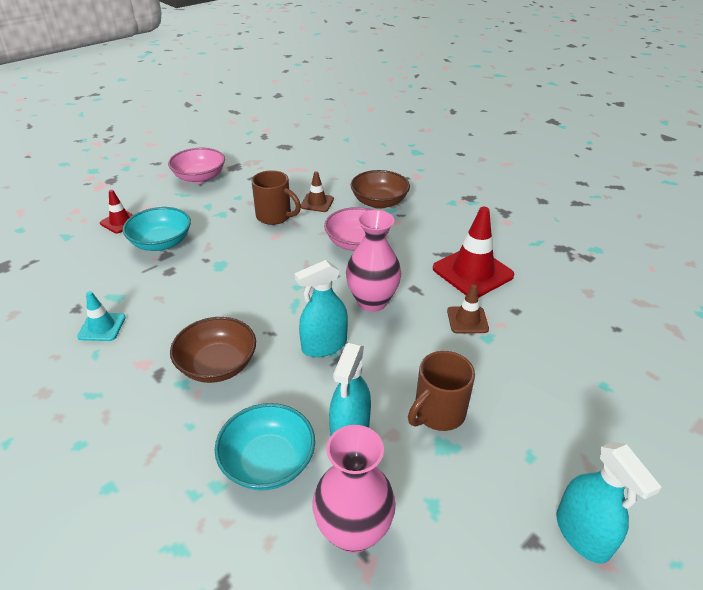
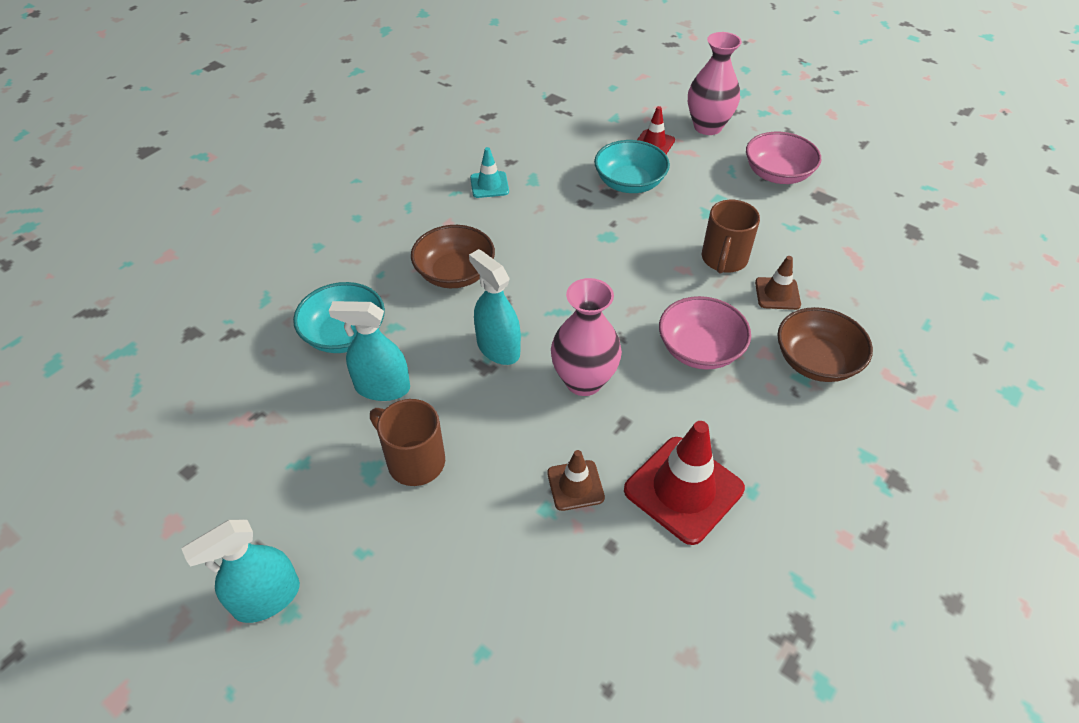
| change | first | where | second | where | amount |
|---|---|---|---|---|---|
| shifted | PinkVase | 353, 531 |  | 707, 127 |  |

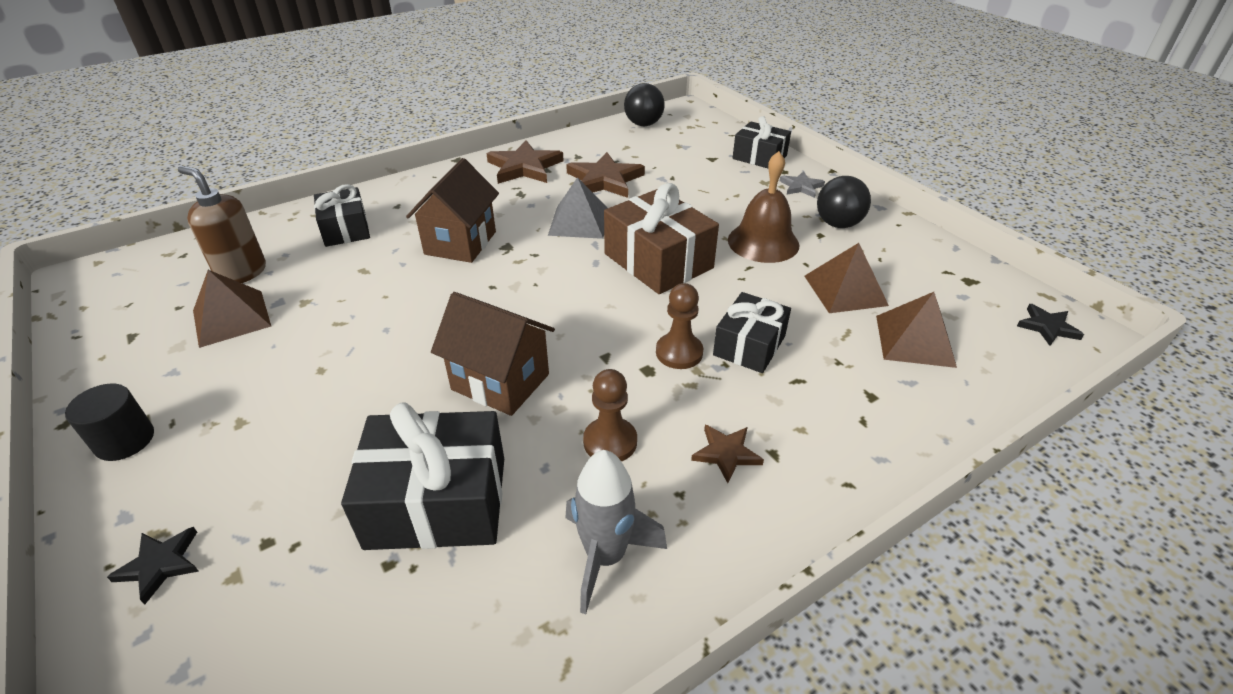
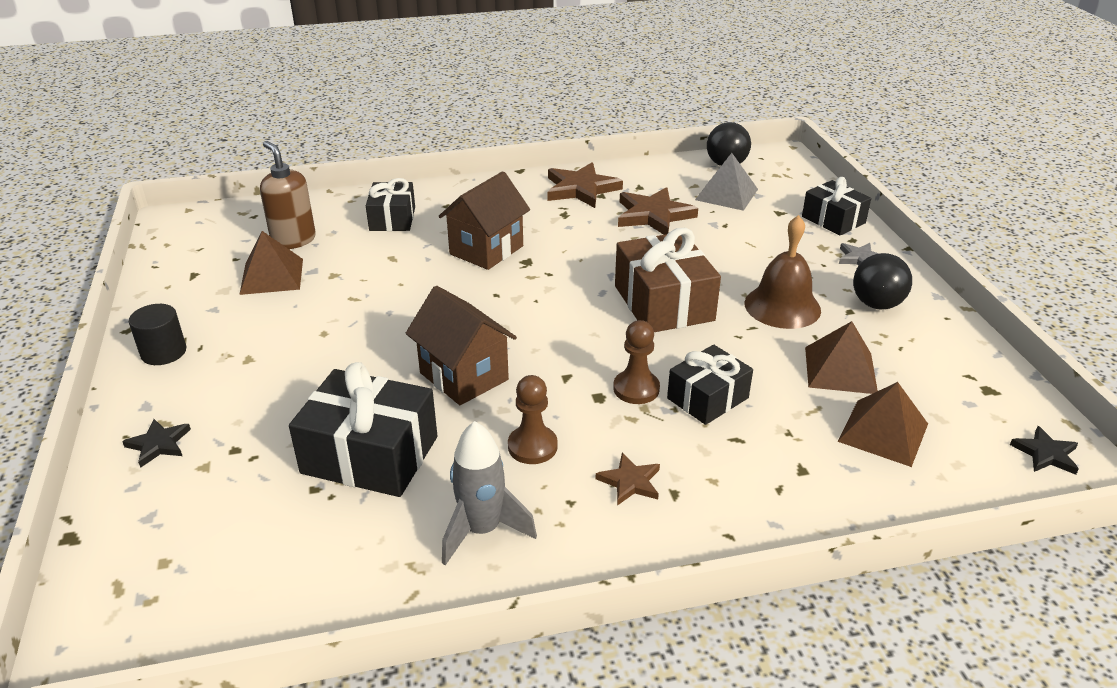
| change | first | where | second | where | amount |
|---|---|---|---|---|---|
| shifted | GreyPyramid | 579, 222 |  | 726, 194 |  |

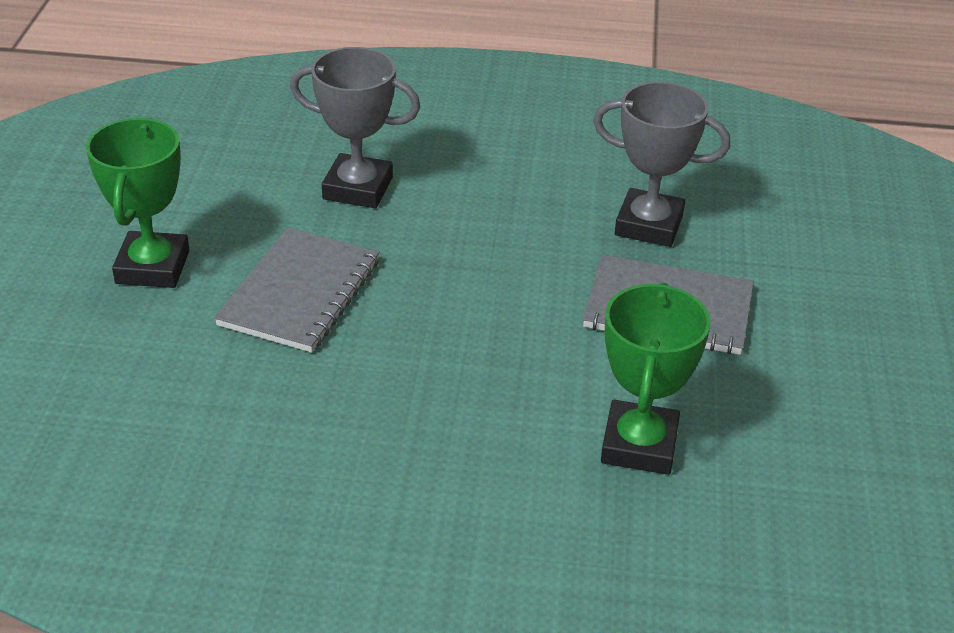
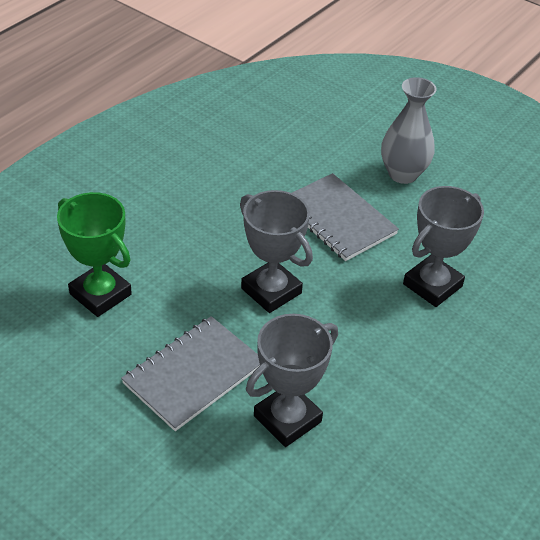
| change | first | where | second | where | amount |
|---|---|---|---|---|---|
| swapped | GreenTrophy | 153, 267 | GreyVase | 403, 174 |  |
| new |  |  | GreyTrophy | 271, 291 |  |

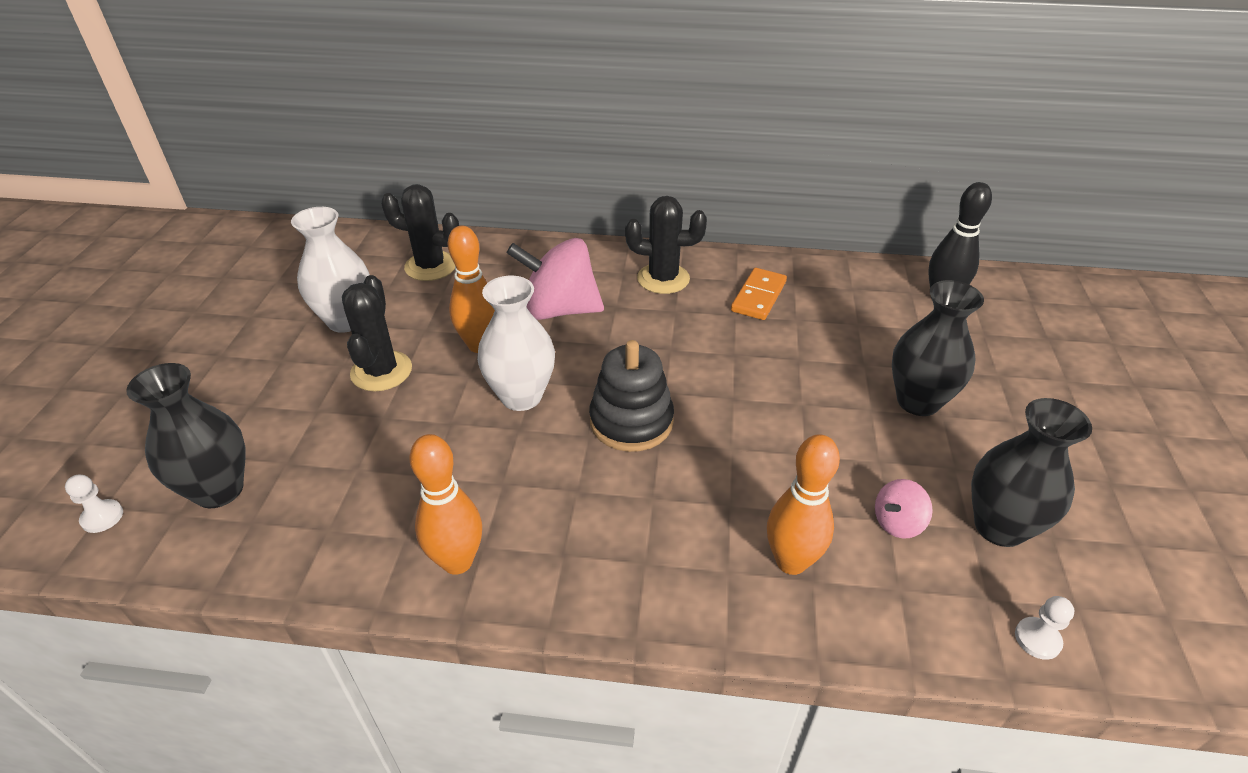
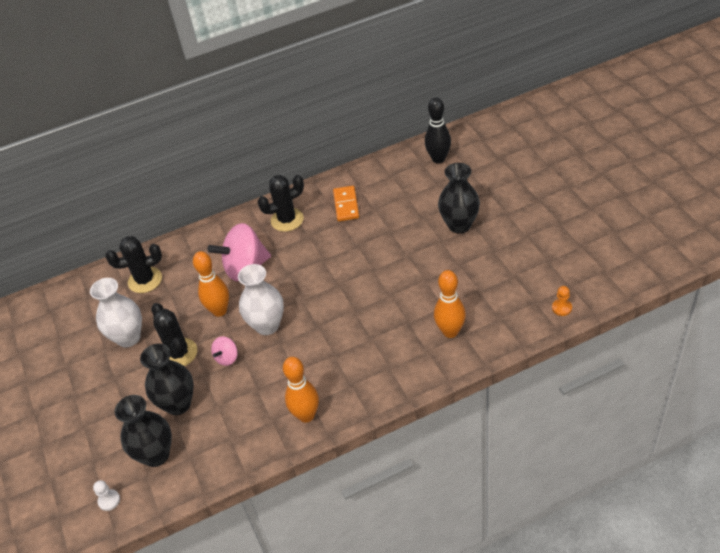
| change | first | where | second | where | amount |
|---|---|---|---|---|---|
| gone | BlackStackingToy | 631, 421 |  |  |  |
| shifted | PinkSpinningTop | 897, 523 |  | 227, 358 |  |
| shifted | BlackVase | 999, 527 |  | 178, 404 |  |
| repainted | WhitePawn | 1037, 639 | OrangePawn | 561, 308 |  |

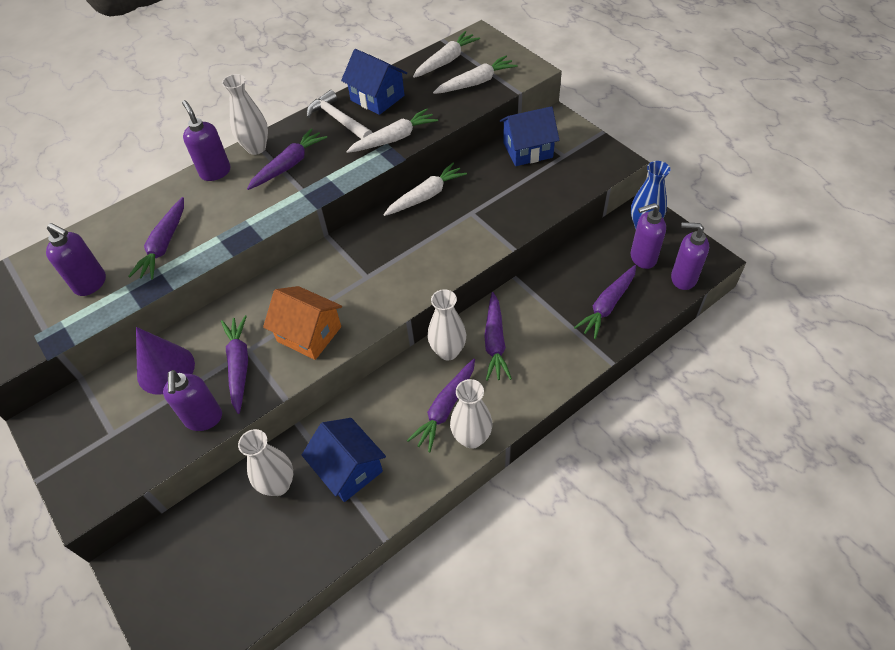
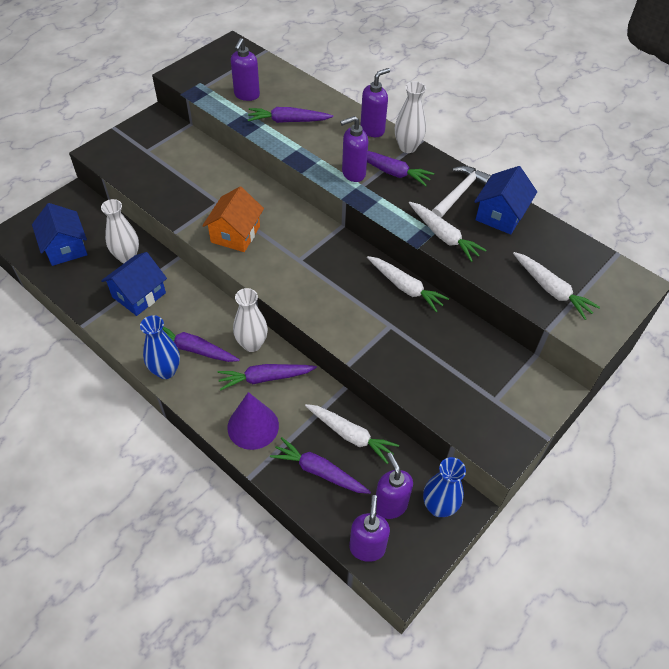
| change | first | where | second | where | amount |
|---|---|---|---|---|---|
| shifted | PurpleCone | 166, 369 |  | 253, 426 |  |
| shifted | PurpleSoapDispenser | 204, 419 |  | 353, 173 |  |
| gone | PurpleCarrot | 239, 366 |  |  |  |
| shifted | WhiteCarrot | 446, 61 |  | 350, 435 |  |
| repainted | WhiteVase | 471, 438 | BlueVase | 166, 371 |  |
| shifted | BlueHouse | 527, 150 |  | 65, 248 |  |

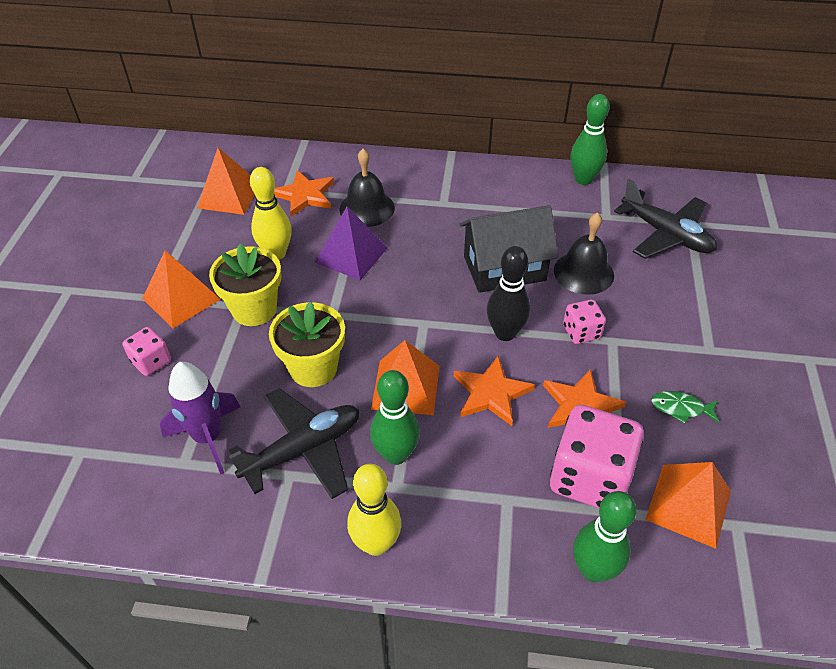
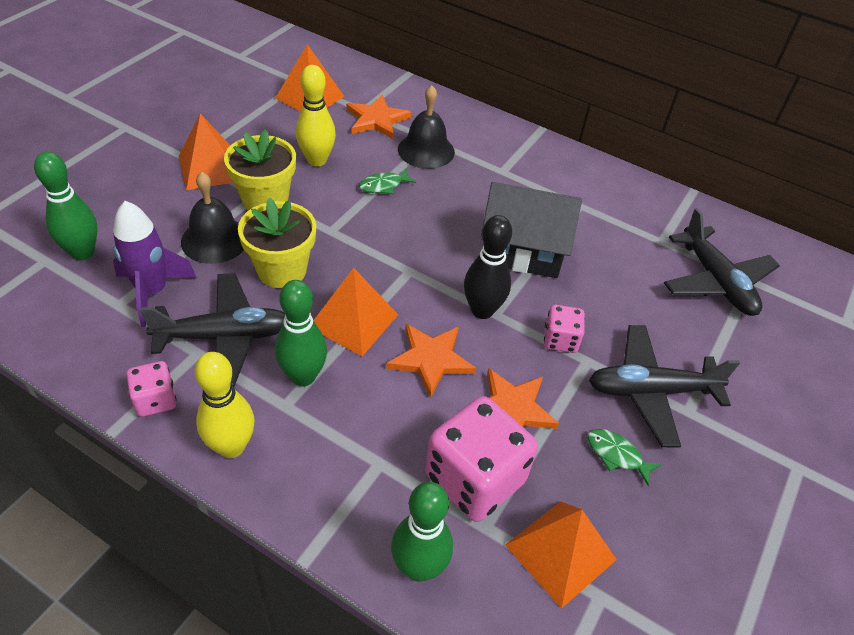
| change | first | where | second | where | amount |
|---|---|---|---|---|---|
| shifted | PinkDice | 151, 361 |  | 155, 400 |  |
| swapped | PurplePyramid | 351, 255 | GreenFish | 383, 185 |  |
| shifted | BlackBell | 583, 272 |  | 215, 240 |  |
| shifted | GreenBowlingPin | 583, 179 |  | 82, 252 |  |
| new |  |  | BlackPlane | 651, 391 |  |

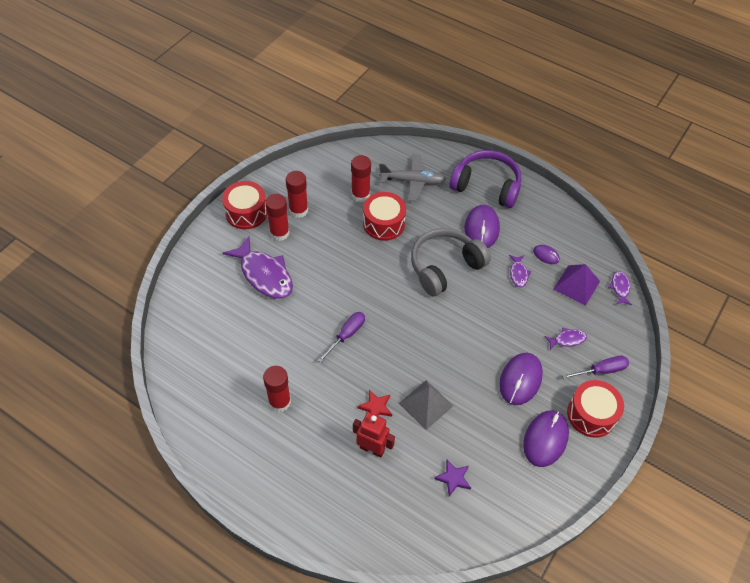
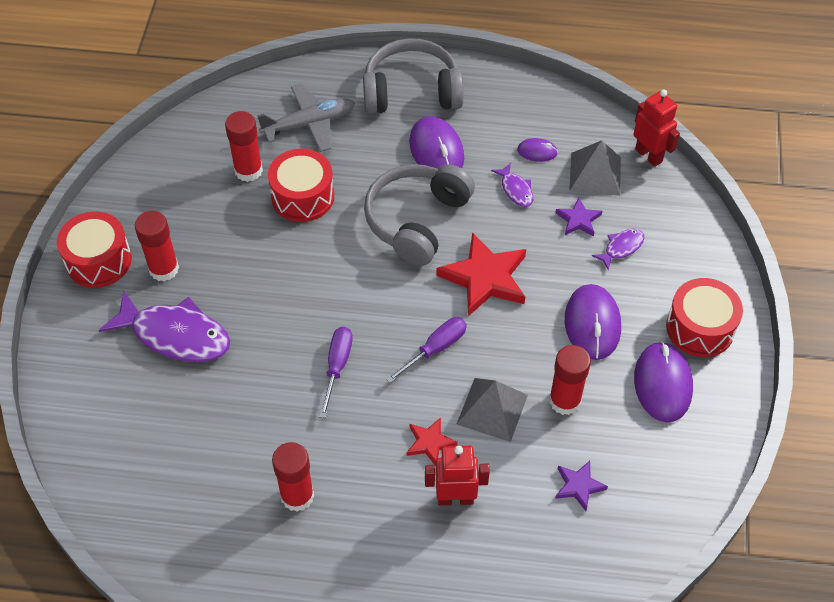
| change | first | where | second | where | amount |
|---|---|---|---|---|---|
| shifted | RedGlueStick | 298, 210 |  | 565, 401 |  |
| repainted | PurpleHeadphones | 486, 186 | GreyHeadphones | 411, 91 |  |
| repainted | PurplePyramid | 576, 285 | GreyPyramid | 595, 174 |  |
| shifted | PurpleScrewdriver | 601, 370 |  | 435, 349 |  |
| swapped | PurpleFish | 620, 288 | RedRobot | 649, 155 |  |
| new |  |  | RedStar | 485, 278 |  |
| new |  |  | PurpleStar | 578, 220 |  |

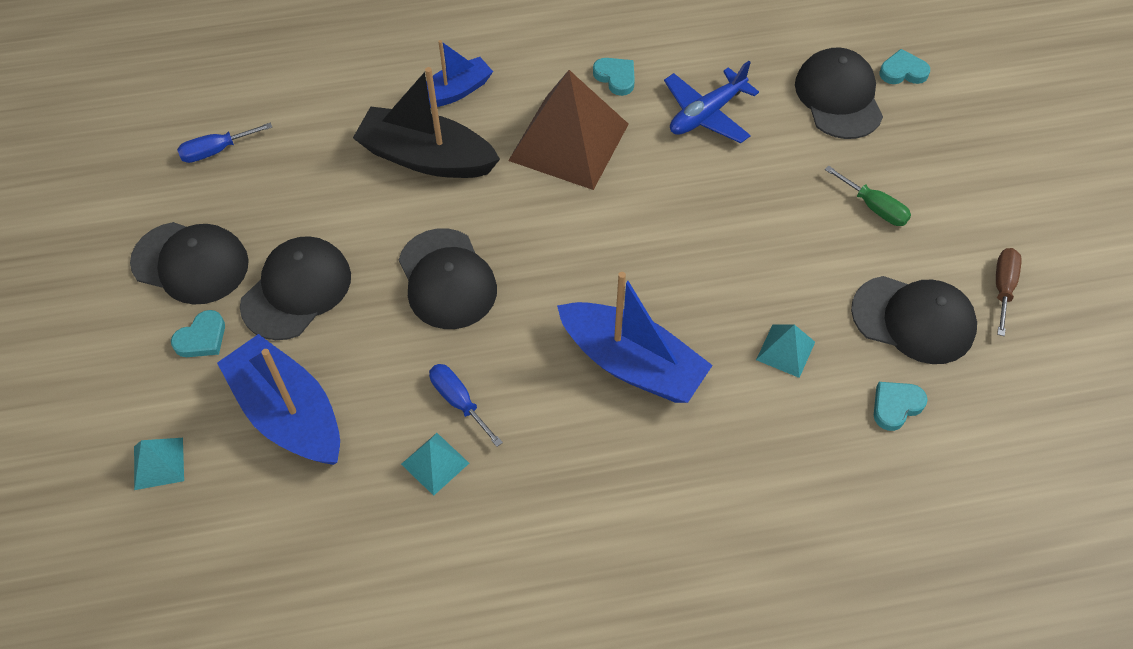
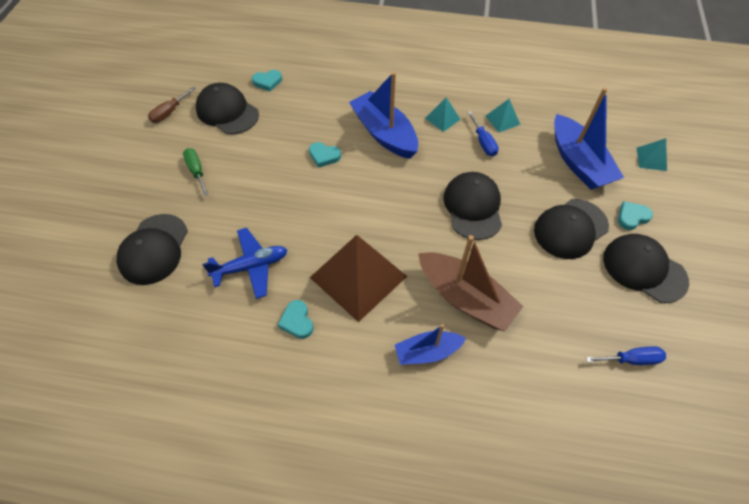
| change | first | where | second | where | amount |
|---|---|---|---|---|---|
| repainted | BlackBoat | 426, 157 | BrownBoat | 465, 298 |  |
| shifted | TurquoisePyramid | 785, 350 |  | 442, 118 |  |
| shifted | TurquoiseHeart | 903, 71 |  | 324, 156 |  |

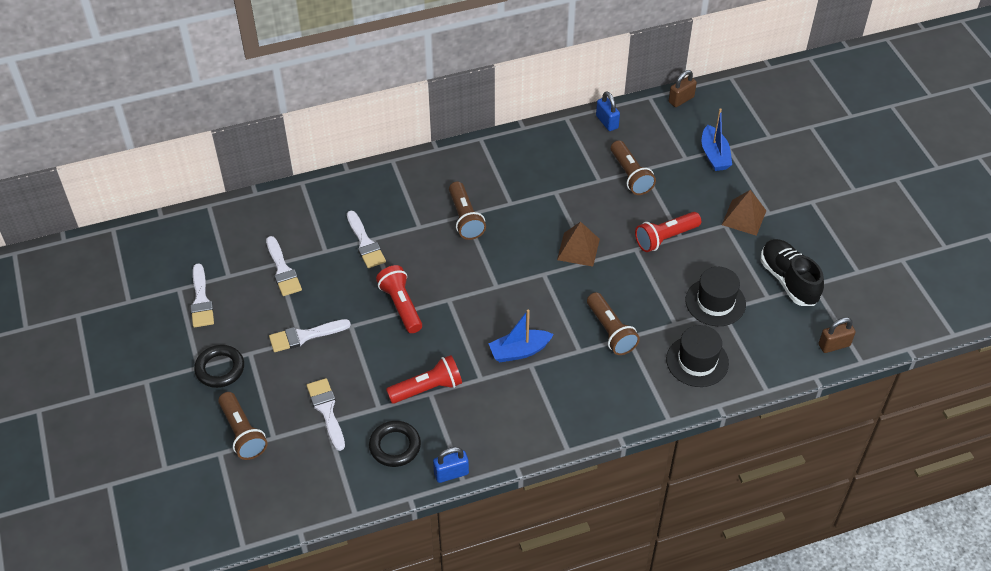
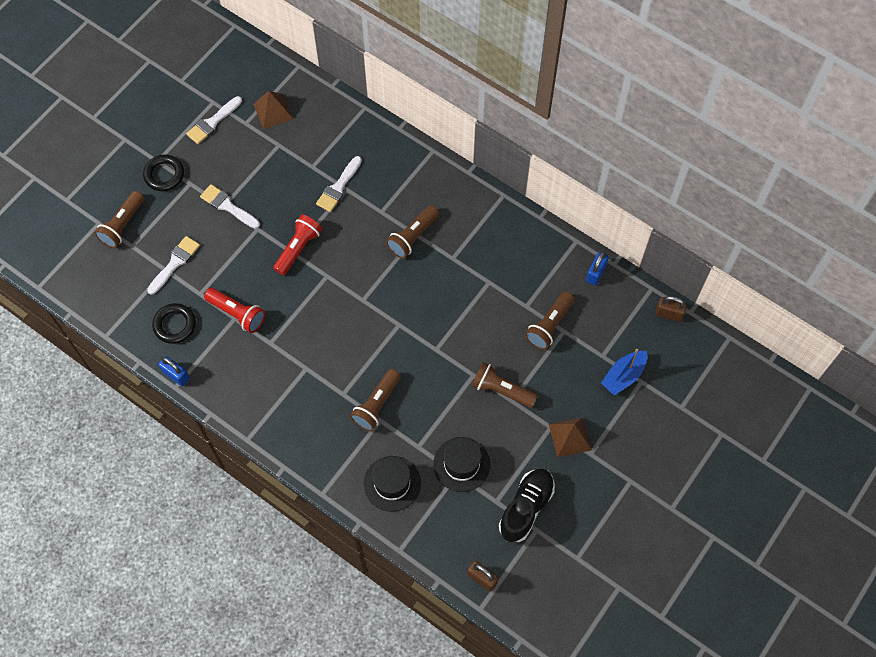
| change | first | where | second | where | amount |
|---|---|---|---|---|---|
| gone | WhiteBrush | 282, 270 |  |  |  |
| gone | BlueBoat | 519, 351 |  |  |  |
| shifted | BrownPyramid | 578, 249 |  | 273, 111 |  |
| repainted | RedFlashlight | 665, 238 | BrownFlashlight | 501, 390 |  |

